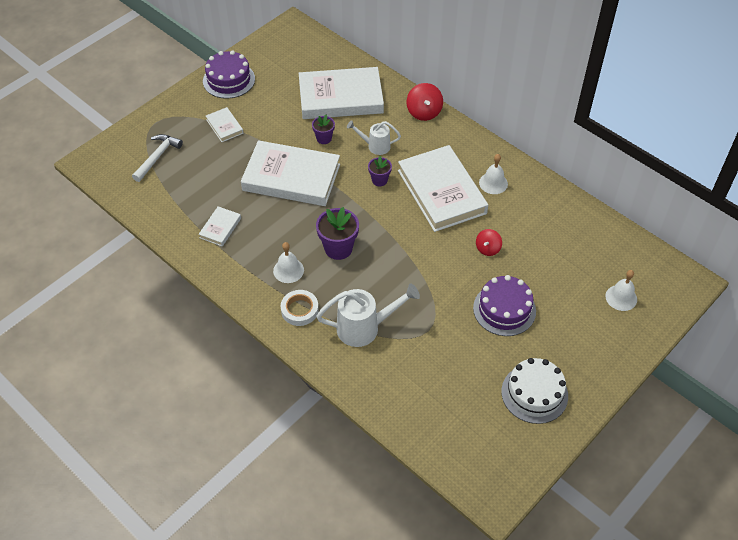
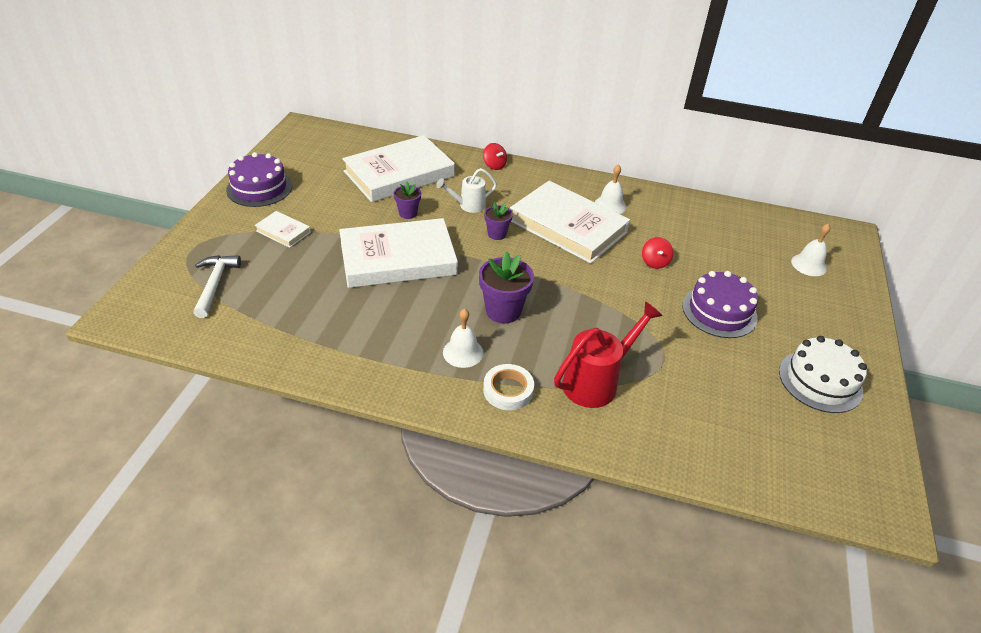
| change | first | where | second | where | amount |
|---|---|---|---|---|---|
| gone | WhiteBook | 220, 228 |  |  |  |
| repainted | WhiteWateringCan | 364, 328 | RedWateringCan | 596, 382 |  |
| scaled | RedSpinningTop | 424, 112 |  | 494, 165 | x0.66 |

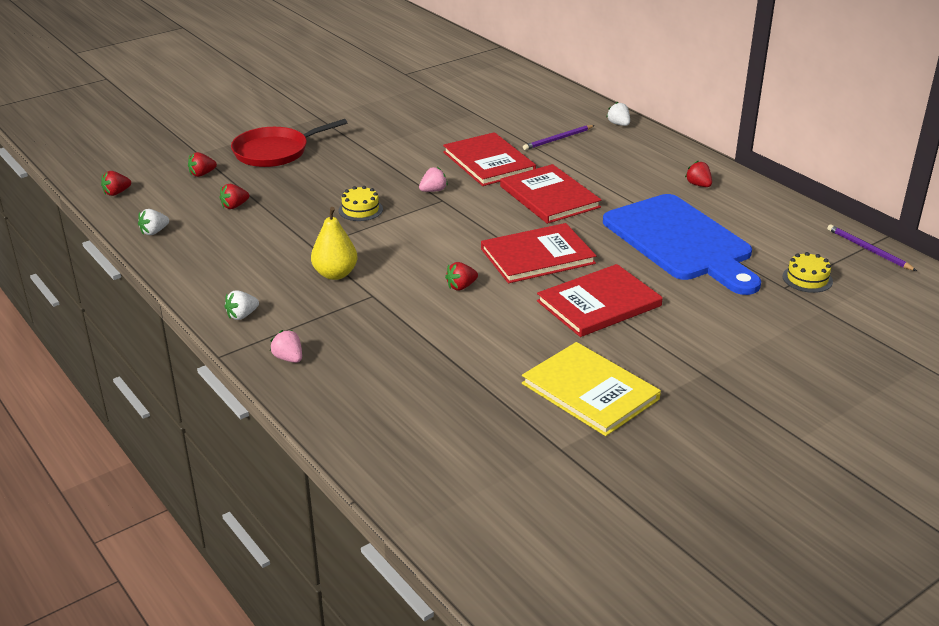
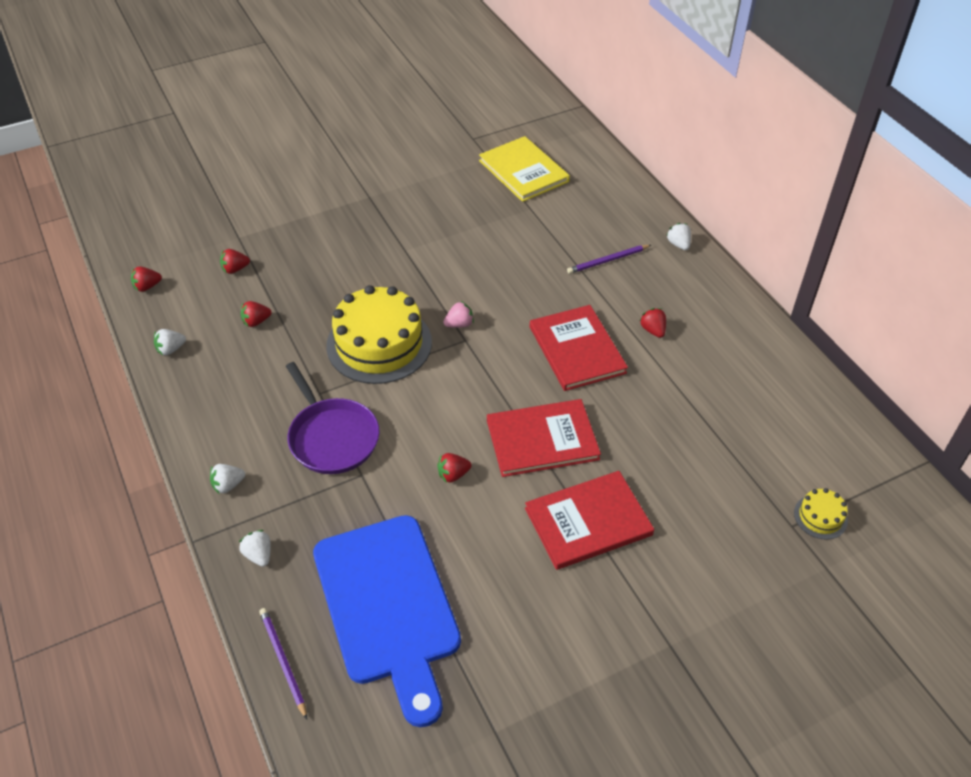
| change | first | where | second | where | amount |
|---|---|---|---|---|---|
| gone | RedPan | 274, 152 |  |  |  |
| repainted | PinkStrawberry | 288, 358 | WhiteStrawberry | 259, 555 |  |
| swapped | YellowPear | 335, 274 | PurplePan | 332, 437 |  |
| scaled | YellowCake | 360, 210 |  | 379, 344 | x2.30 |
| gone | RedBook | 488, 162 |  |  |  |
| shifted | YellowBook | 590, 391 |  | 523, 171 |  |
| shifted | BlueCuttingBoard | 681, 242 |  | 388, 606 |  |
| shifted | RedStrawberry | 698, 185 |  | 653, 330 |  |
| shifted | PurplePencil | 868, 250 |  | 283, 661 |  |

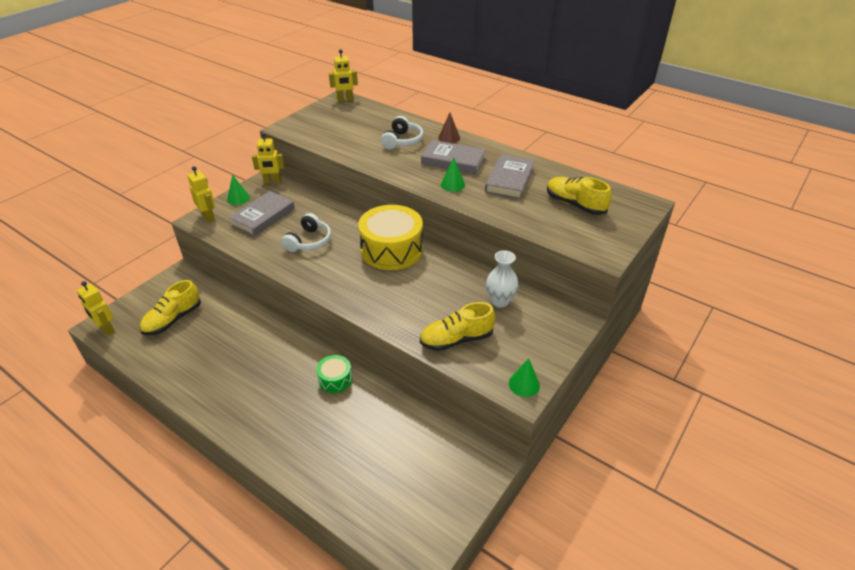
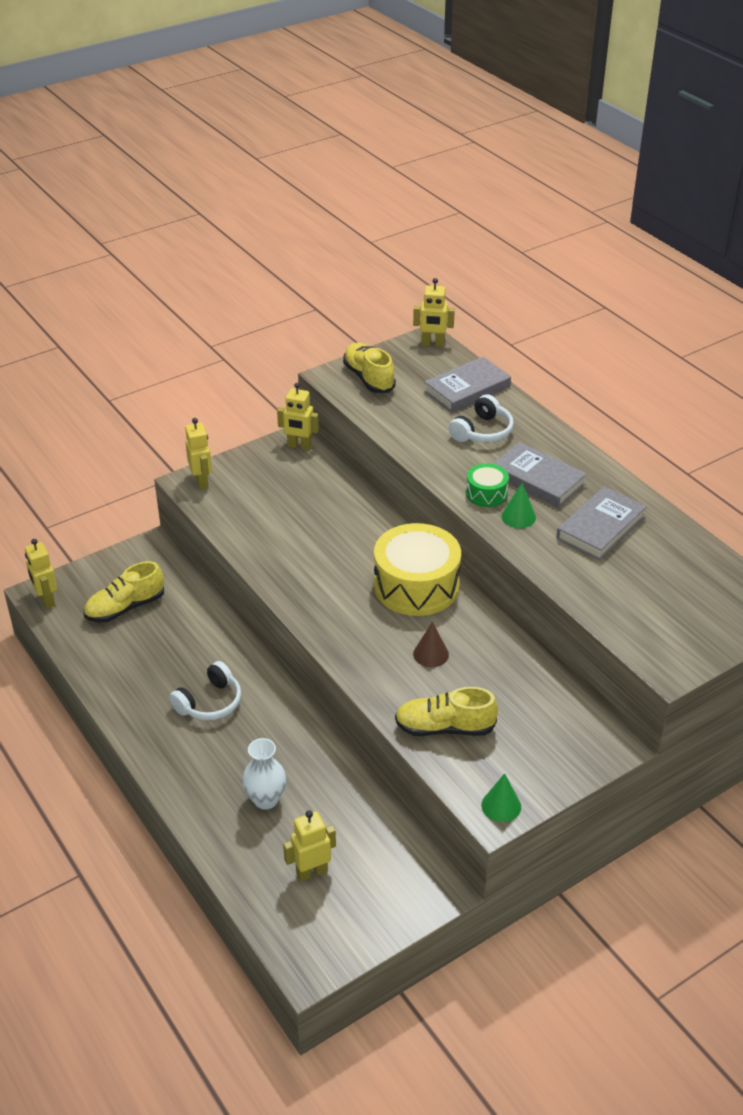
| change | first | where | second | where | amount |
|---|---|---|---|---|---|
| gone | GreenCone | 238, 198 |  |  |  |
| shifted | GreyBook | 263, 216 |  | 467, 389 |  |
| shifted | WhiteHeadphones | 309, 241 |  | 210, 703 |  |
| shifted | GreenDrum | 335, 379 |  | 486, 493 |  |
| shifted | BrownCone | 449, 138 |  | 431, 654 |  |
| shifted | WhiteVase | 500, 301 |  | 266, 799 |  |
| shifted | YellowShoe | 575, 204 |  | 369, 378 |  |
| new |  |  | YellowRobot | 311, 872 |  |

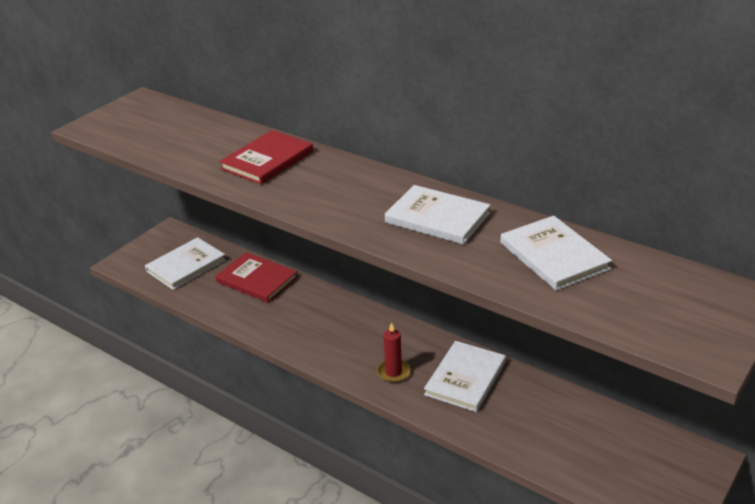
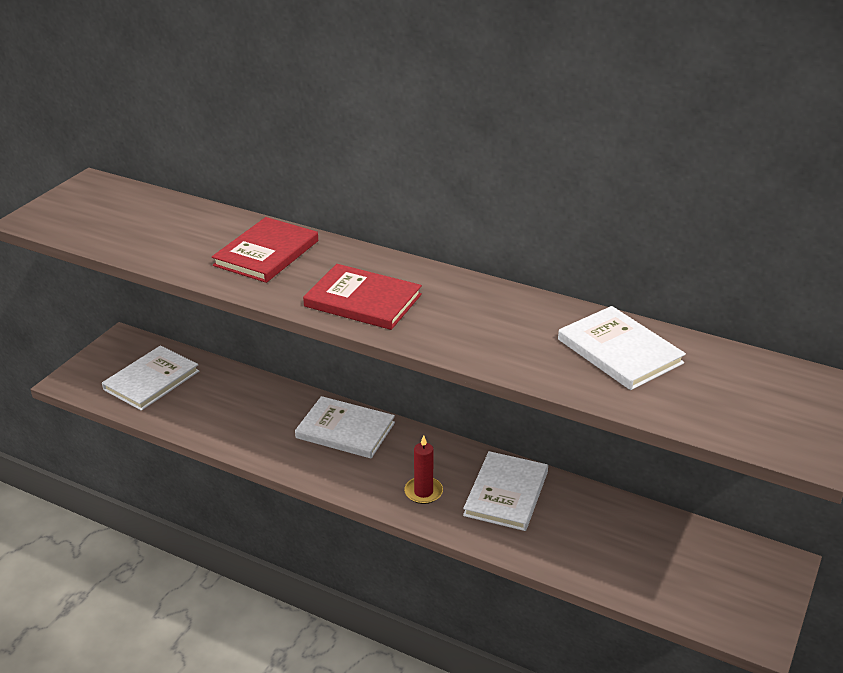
| change | first | where | second | where | amount |
|---|---|---|---|---|---|
| shifted | RedBook | 257, 280 |  | 363, 300 |  |
| shifted | WhiteBook | 437, 218 |  | 345, 430 |  |

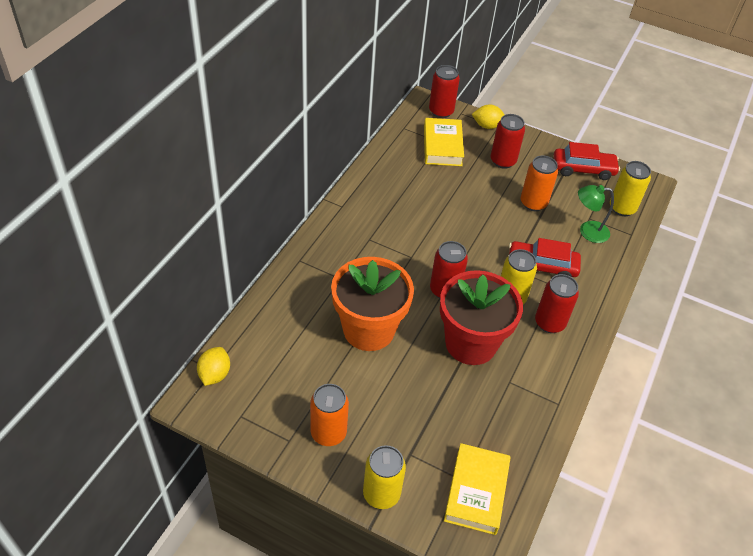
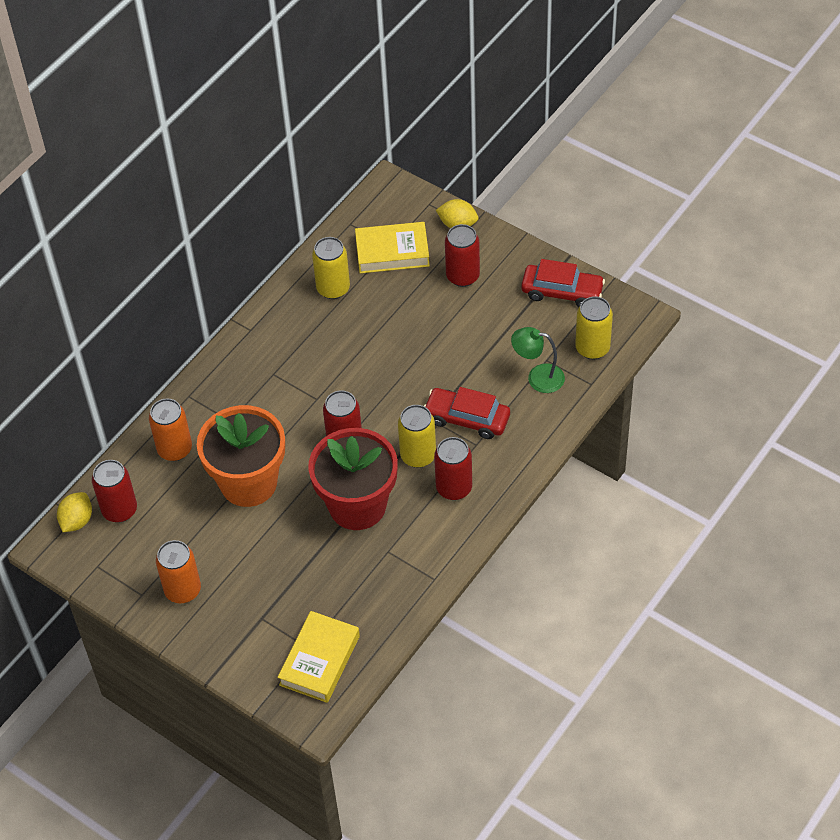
| change | first | where | second | where | amount |
|---|---|---|---|---|---|
| shifted | YellowCan | 381, 494 |  | 333, 288 |  |
| rotated | YellowBook | 442, 146 |  | 392, 252 | 75 degrees clockwise |
| shifted | RedCan | 441, 111 |  | 119, 510 |  |
| shifted | OrangeCan | 533, 203 |  | 175, 449 |  |

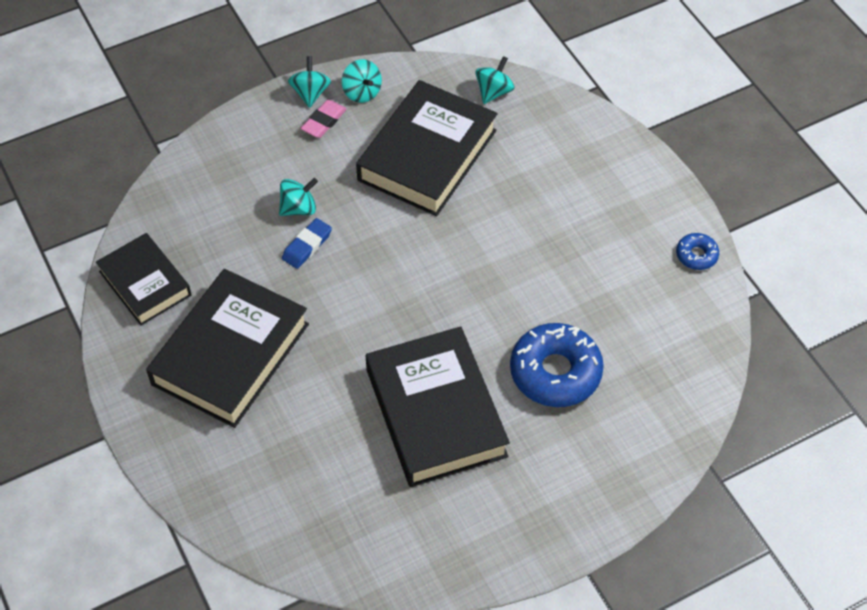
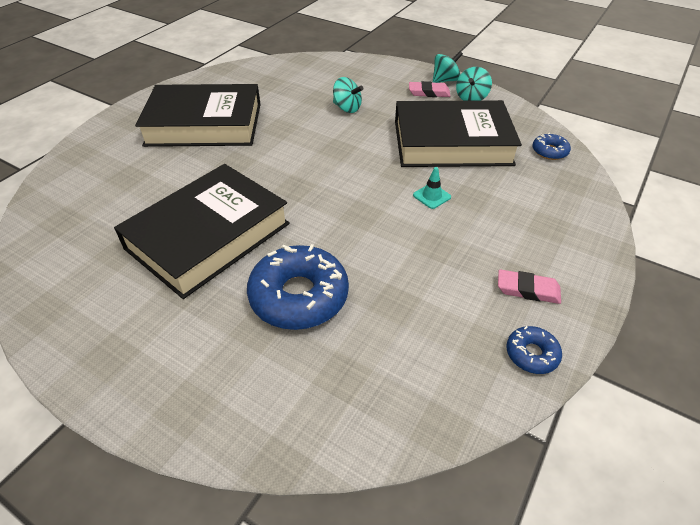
| change | first | where | second | where | amount |
|---|---|---|---|---|---|
| gone | BlackBook | 145, 283 |  |  |  |
| gone | BlueEraser | 307, 246 |  |  |  |
| swapped | TurquoiseSpinningTop | 494, 92 | BlueDonut | 549, 151 |  |
| new |  |  | TurquoiseTrafficCone | 431, 196 |  |
| new |  |  | PinkEraser | 527, 290 |  |

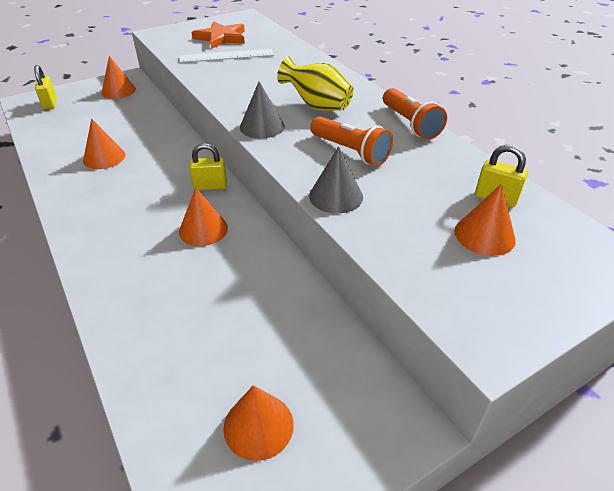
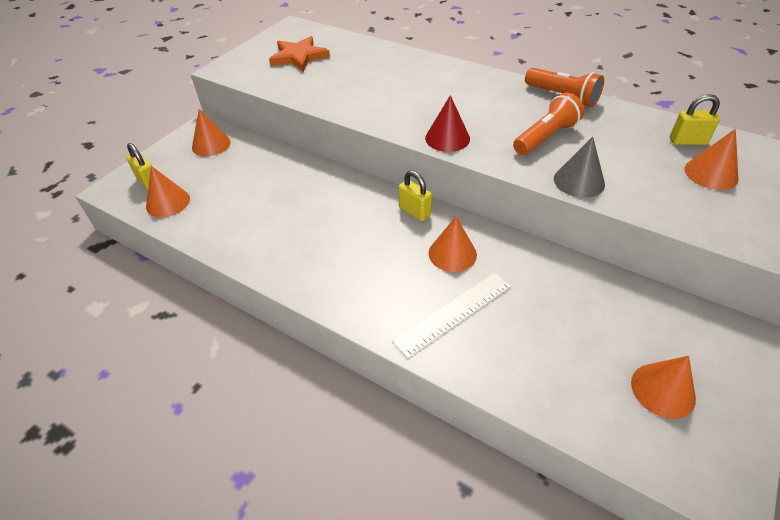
| change | first | where | second | where | amount |
|---|---|---|---|---|---|
| shifted | OrangeCone | 104, 157 |  | 168, 202 |  |
| shifted | WhiteRuler | 227, 56 |  | 453, 313 |  |
| rotated | YellowPadlock | 210, 186 |  | 414, 211 | 75 degrees clockwise |
| repainted | GreyCone | 262, 126 | RedCone | 447, 138 |  |
| gone | YellowVase | 317, 106 |  |  |  |
| rotated | OrangeFlashlight | 350, 151 |  | 545, 137 | 60 degrees counterclockwise |

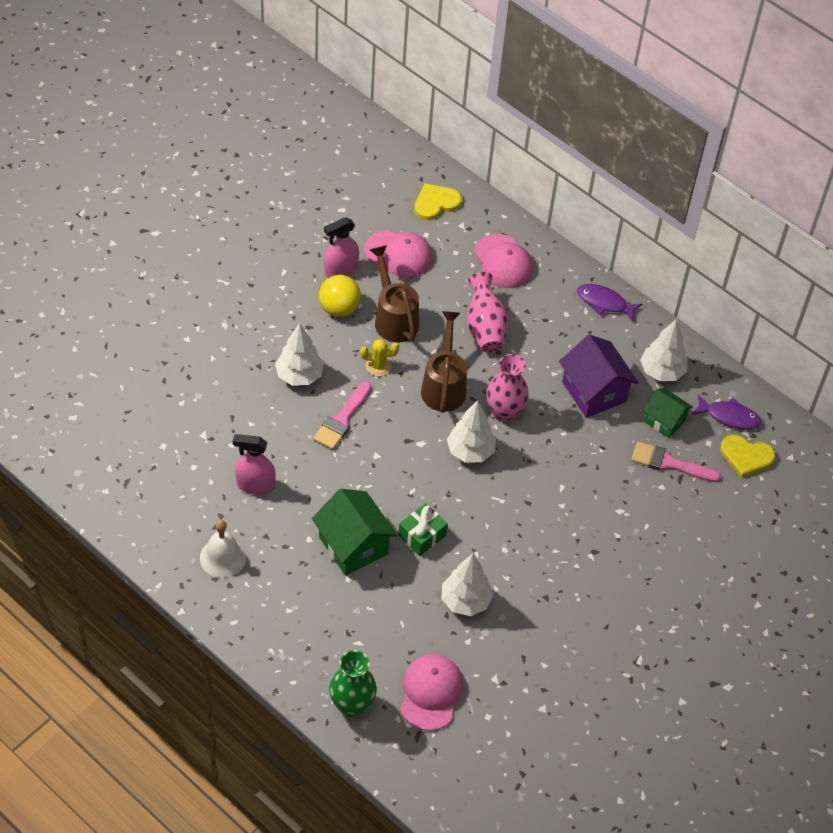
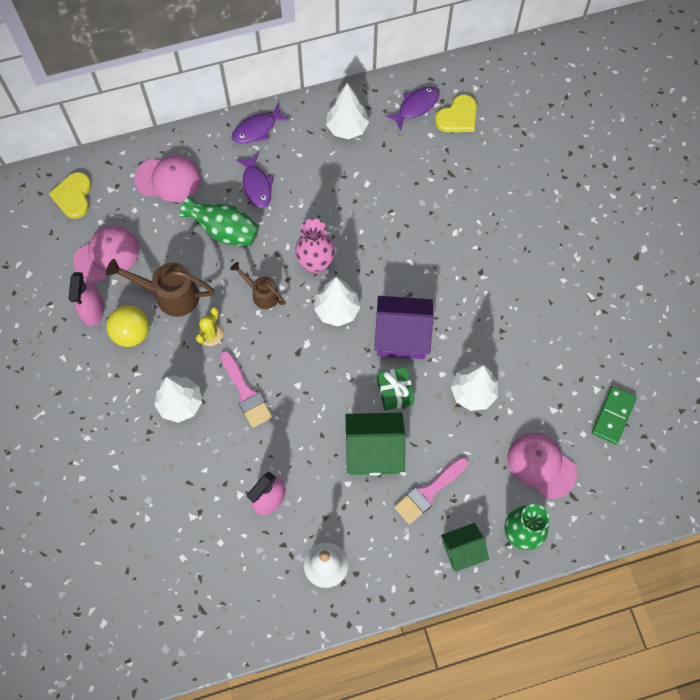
| change | first | where | second | where | amount |
|---|---|---|---|---|---|
| scaled | BrownWateringCan | 444, 386 |  | 262, 294 | x0.61 |
| repainted | PinkVase | 485, 327 | GreenVase | 224, 231 |  |
| shifted | PurpleHouse | 594, 391 |  | 402, 336 |  |
| shifted | PinkBrush | 669, 463 |  | 429, 492 |  |
| shifted | GreenHouse | 664, 421 |  | 462, 550 |  |
| new |  |  | PurpleFish | 256, 186 |  |
| new |  |  | GreenDomino | 613, 415 |  |

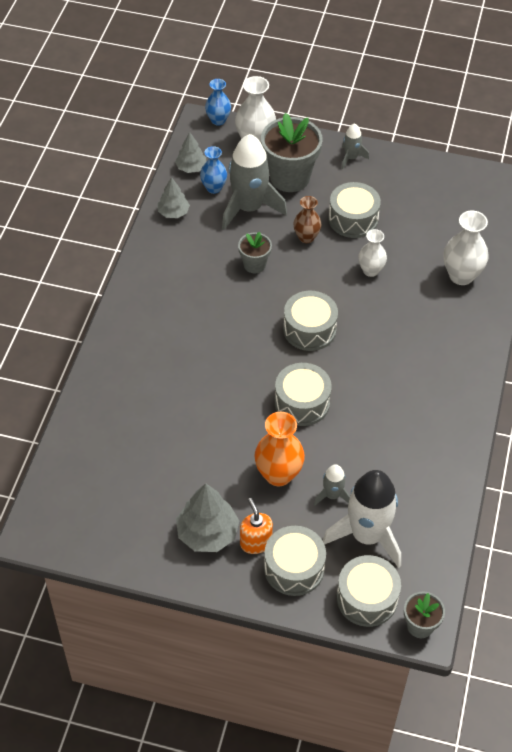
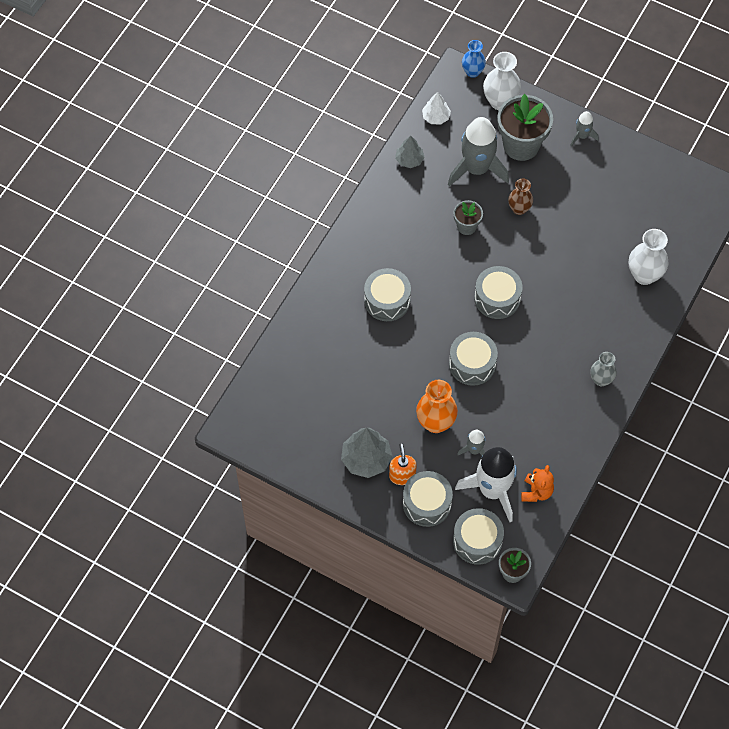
| change | first | where | second | where | amount |
|---|---|---|---|---|---|
| repainted | GreyTree | 191, 167 | WhiteTree | 436, 117 |  |
| gone | BlueVase | 214, 188 |  |  |  |
| shifted | GreyDrum | 353, 219 |  | 387, 300 |  |
| gone | WhiteVase | 370, 270 |  |  |  |
| new |  |  | OrangeTeddyBear | 536, 492 |  |
| new |  |  | GreyVase | 601, 379 |  |

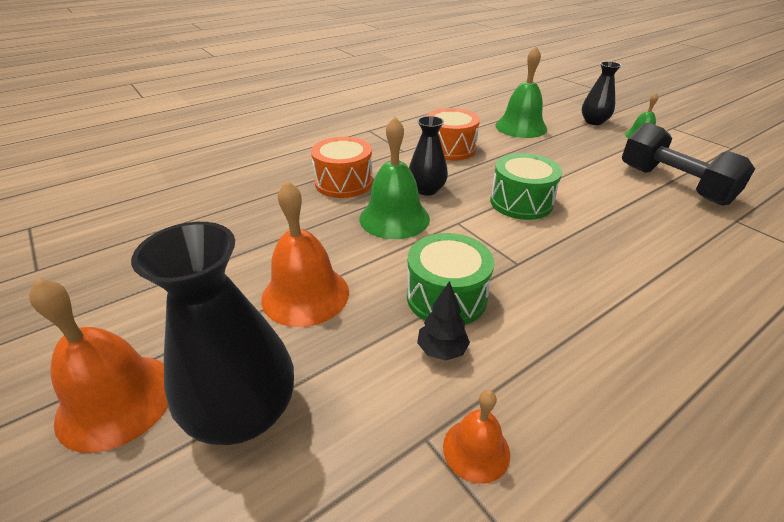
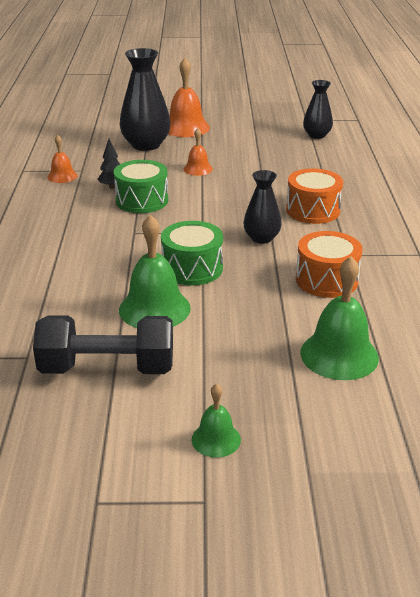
| change | first | where | second | where | amount |
|---|---|---|---|---|---|
| scaled | OrangeBell | 305, 294 |  | 198, 169 | x0.56 |
| shifted | GreenBell | 394, 218 |  | 154, 308 |  |
| shifted | BlackVase | 594, 121 |  | 316, 135 |  |

